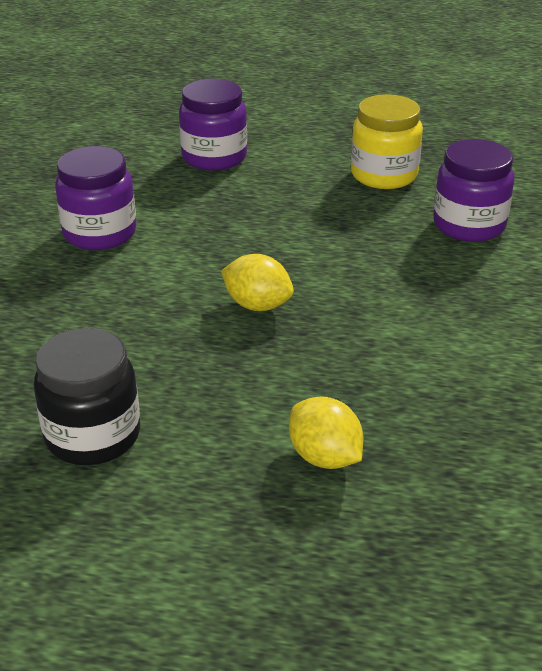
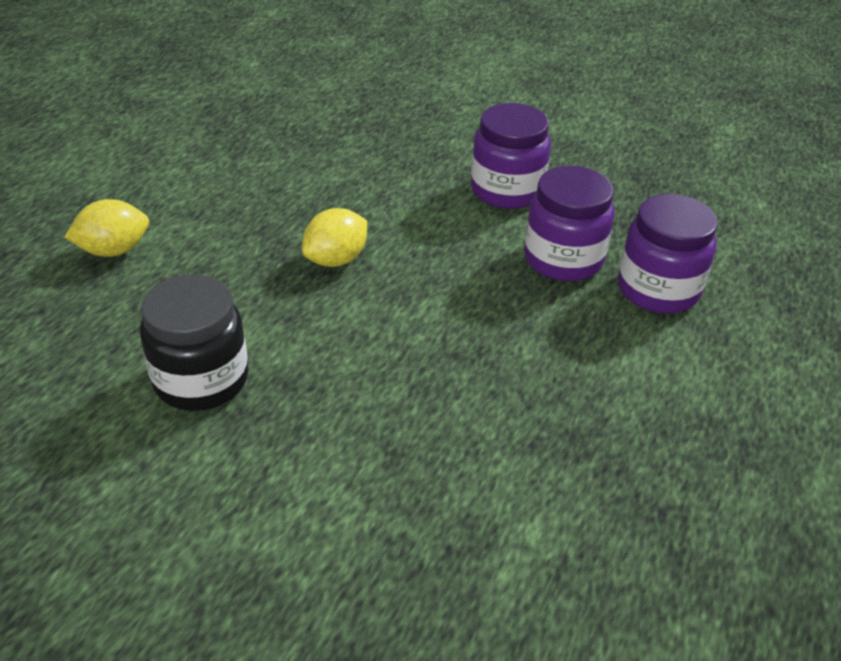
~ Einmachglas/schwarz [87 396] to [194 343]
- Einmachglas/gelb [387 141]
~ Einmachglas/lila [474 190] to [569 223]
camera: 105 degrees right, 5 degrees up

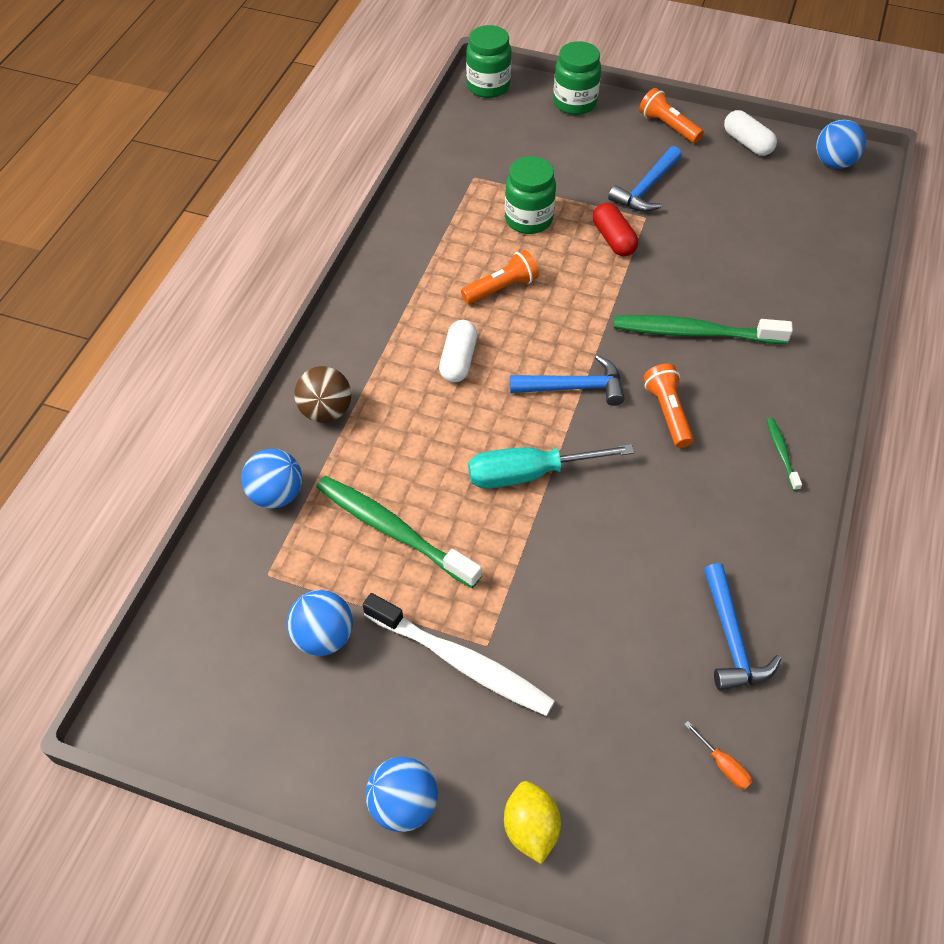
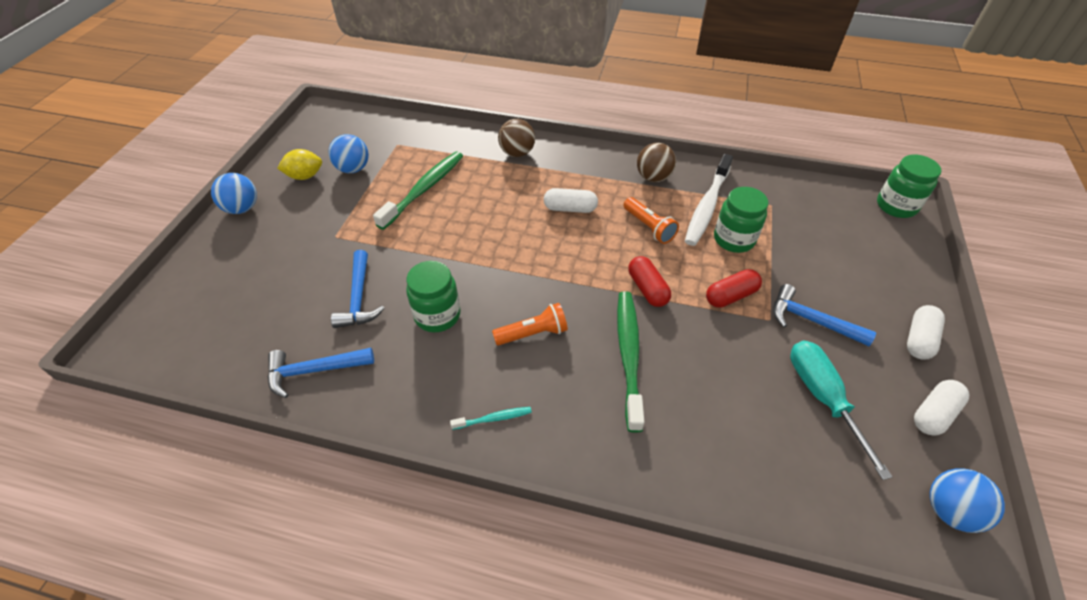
- Ball/blau [271 479]
~ Zahnbürste/weiß [459 654] to [709 200]
~ Schraubenzieher/türkis [551 466] to [841 410]
~ Zitrone/gelb [532 822] to [299 164]
~ Hammer/blau [567 380] to [357 289]
~ Einmachglas/grün [577 78] to [433 296]
~ Taschenlampe/orange [671 115] to Kapsel/weiß [926 332]
- Schraubenzieher/orange [718 755]
~ Zahnbürste/grün [784 454] to Zahnbürste/türkis [491 418]
+ Kapsel/rot [649 281]
+ Ball/braun [656 162]
camera: 85 degrees right, 5 degrees down

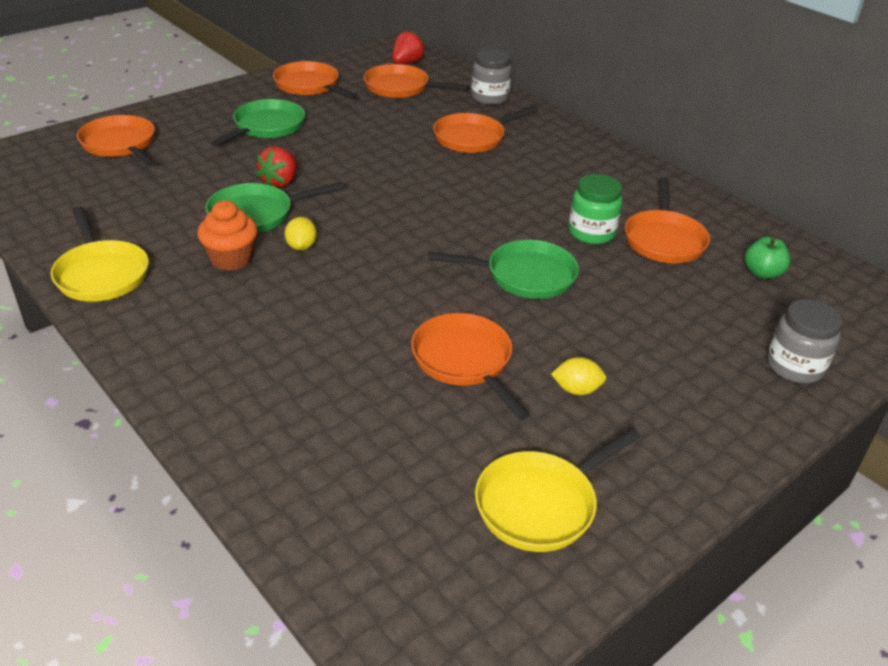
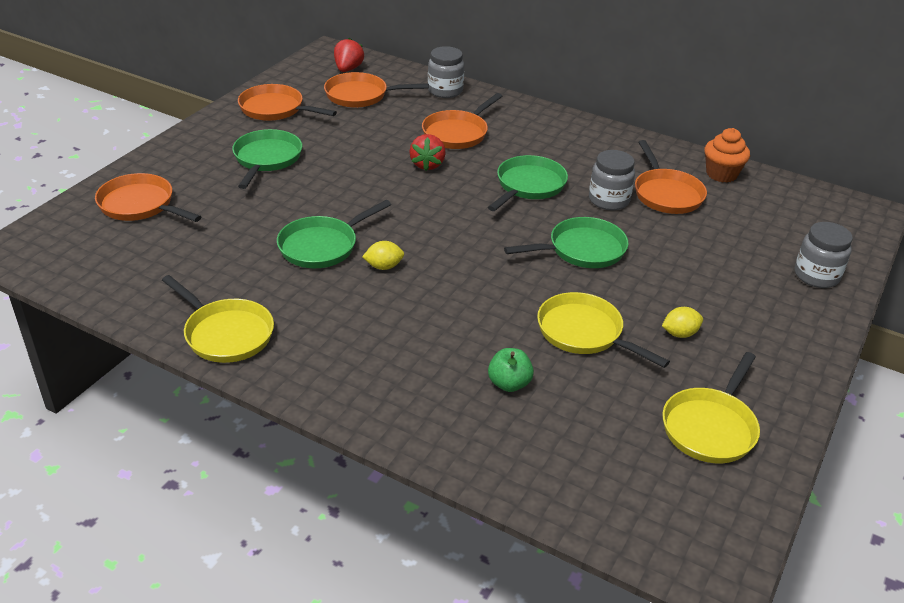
~ Muffin/orange [227 235] to [727 155]
~ Erdbeere/rot [277 167] to [427 152]
~ Zitrone/gelb [301 234] = [383 255] 75 degrees counterclockwise
~ Pfanne/orange [470 366] to Pfanne/gelb [603 330]
~ Einmachglas/grün [596 209] to Einmachglas/grau [612 180]
~ Apfel/grün [767 258] to [511 370]
+ Pfanne/grün [528 183]
camera: 20 degrees left, 0 degrees up

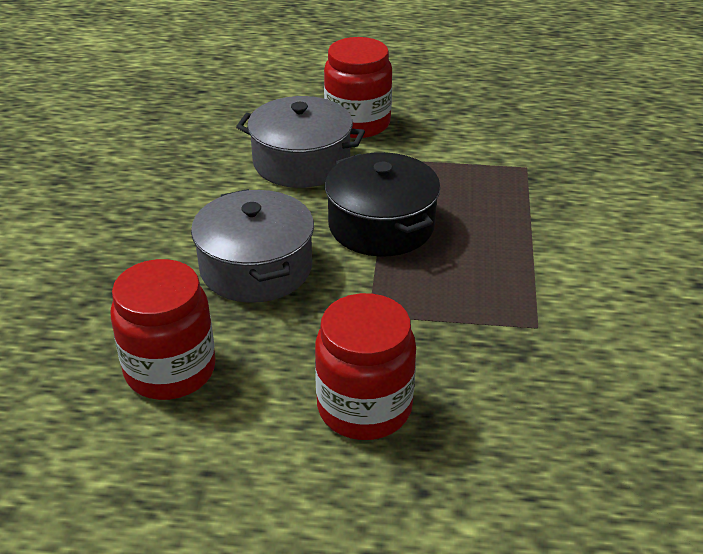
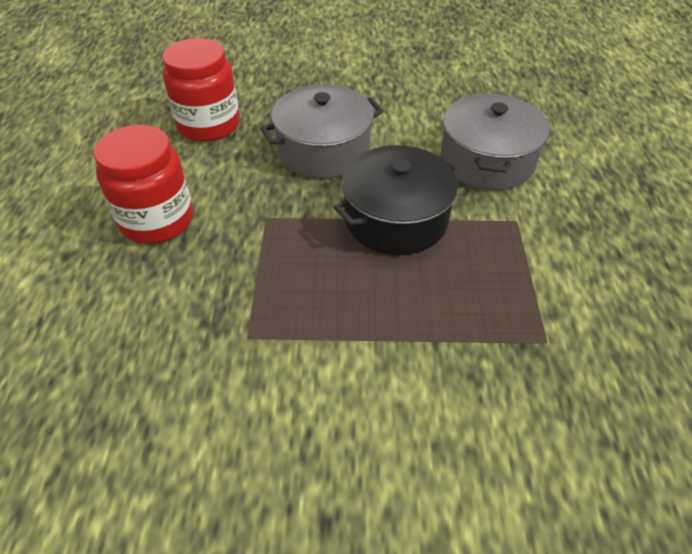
- Einmachglas/rot [358 87]
camera: 85 degrees right, 10 degrees up

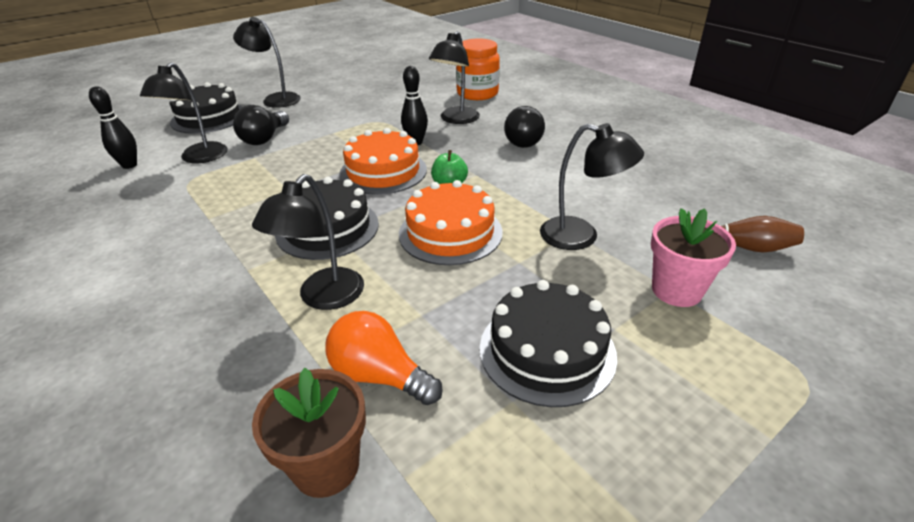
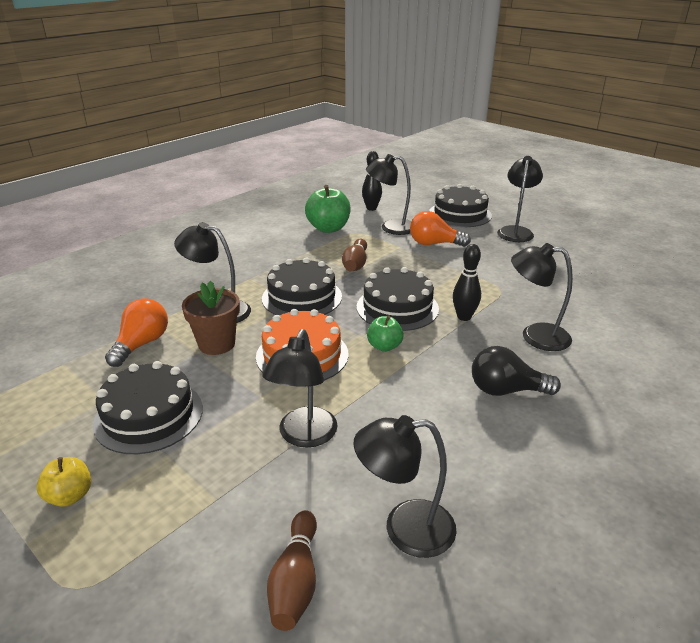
~ Glühbirne/schwarz [261 125] to Glühbirne/orange [440 229]
~ Blumentopf/braun [309 433] to [211 318]
~ Kuchen/orange [383 161] to Kuchen/schwarz [398 299]
- Einmachglas/orange [478 69]
- Blumentopf/rosa [693 257]
+ Apfel/gelb [64 482]
+ Apfel/grün [328 209]
+ Bowlingkegel/braun [354 255]
+ Lampe/schwarz [405 486]
camera: 80 degrees right, 5 degrees down

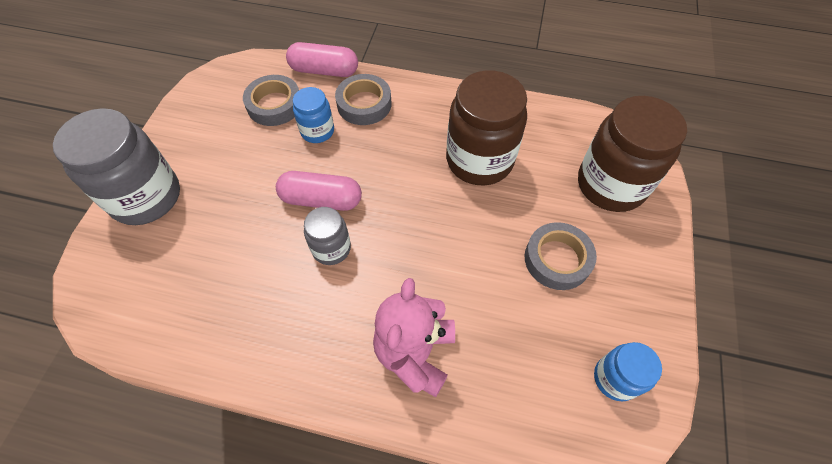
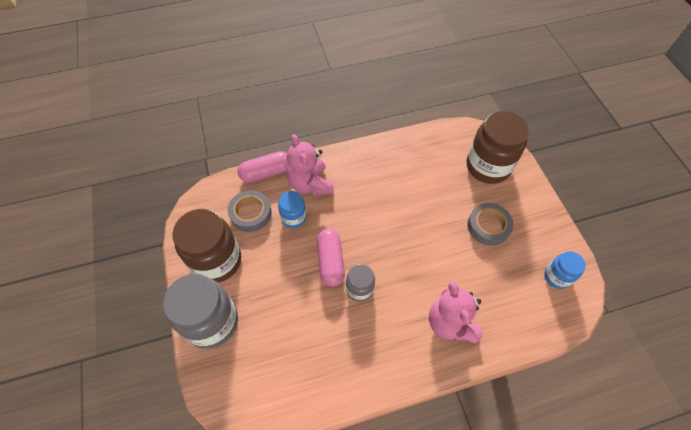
~ Kapsel/rosa [319 191] = [331 258] 75 degrees counterclockwise
~ Klebeband/grau [363 99] to Teddybär/rosa [310 165]
~ Einmachglas/braun [486 127] to [206 246]
camera: 30 degrees left, 0 degrees up

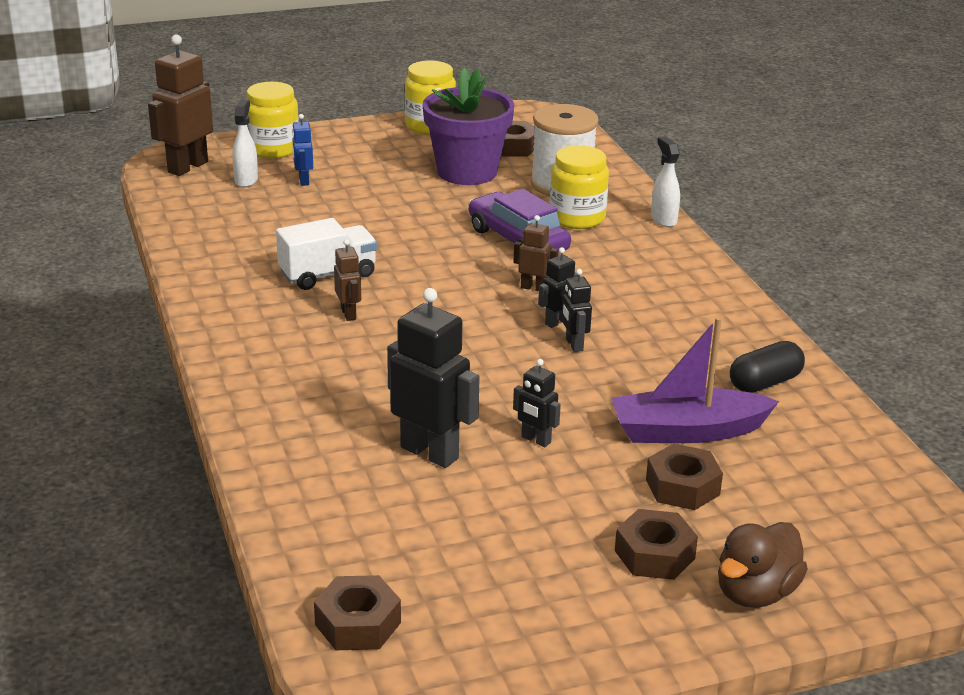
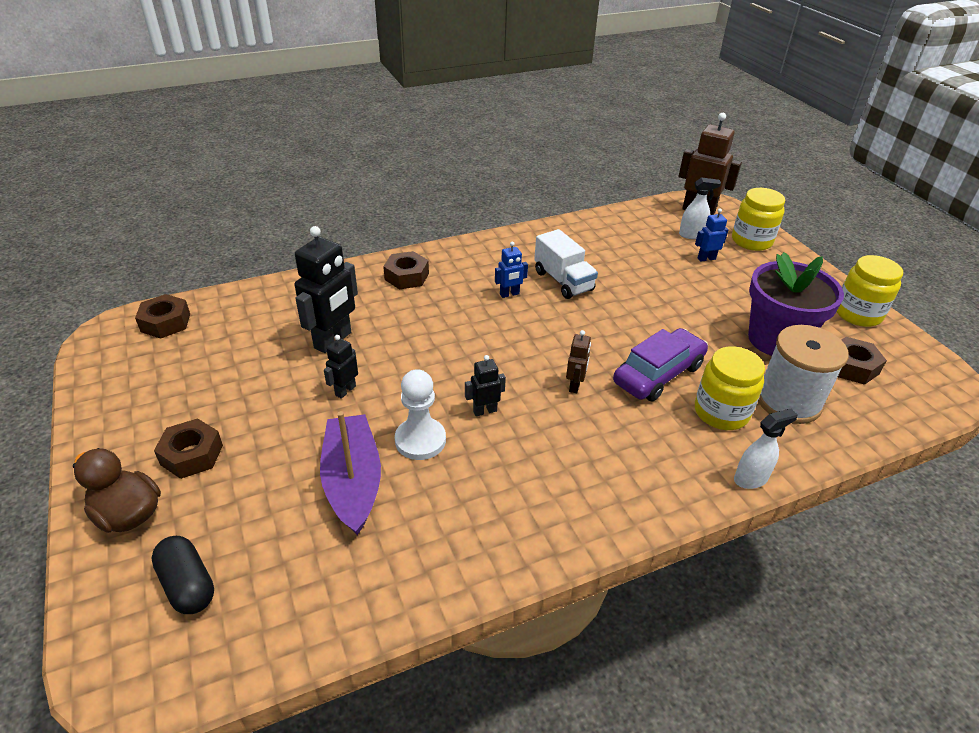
~ Roboter/braun [347 280] to Roboter/blau [511 270]
- Roboter/schwarz [558 287]
~ Sechskantmutter/braun [684 477] to [406 270]
~ Kapsel/schwarz [767 367] to [182 575]
+ Bauer/weiß [420 414]
camera: 85 degrees right, 10 degrees up

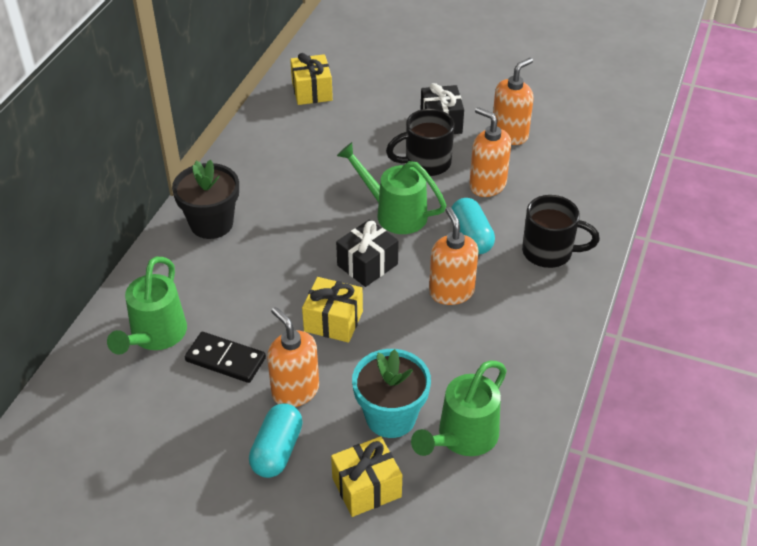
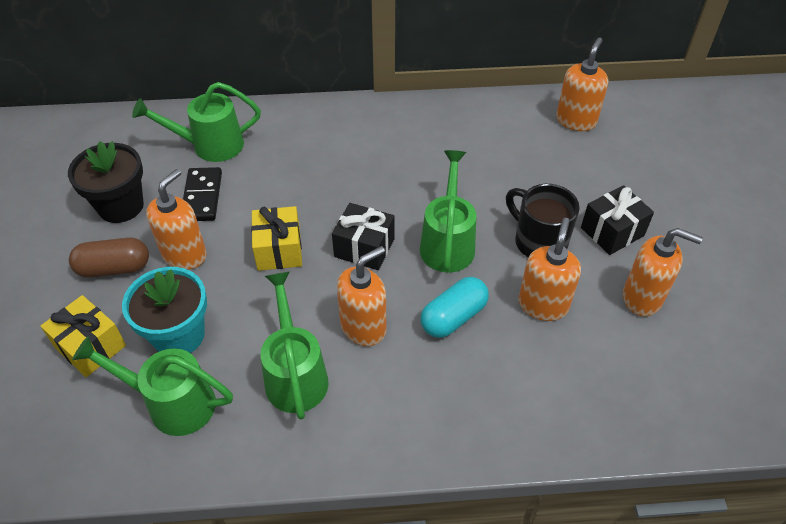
~ Blumentopf/schwarz [205 199] to [106 182]
~ Kapsel/türkis [276 440] to Kapsel/braun [109 257]
~ Geschenk/gelb [311 79] to Seifenspender/orange [582 84]
- Tasse/schwarz [561 231]
+ Gießkanne/grün [294 346]
camera: 65 degrees right, 5 degrees up

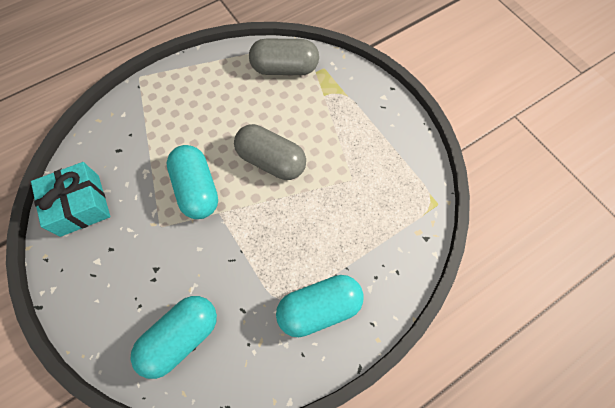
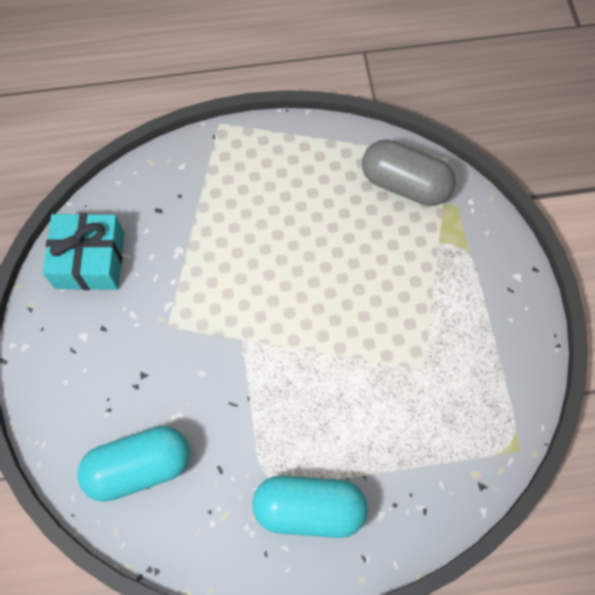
- Kapsel/türkis [192 182]
- Kapsel/grau [270 152]
camera: 25 degrees right, 0 degrees up

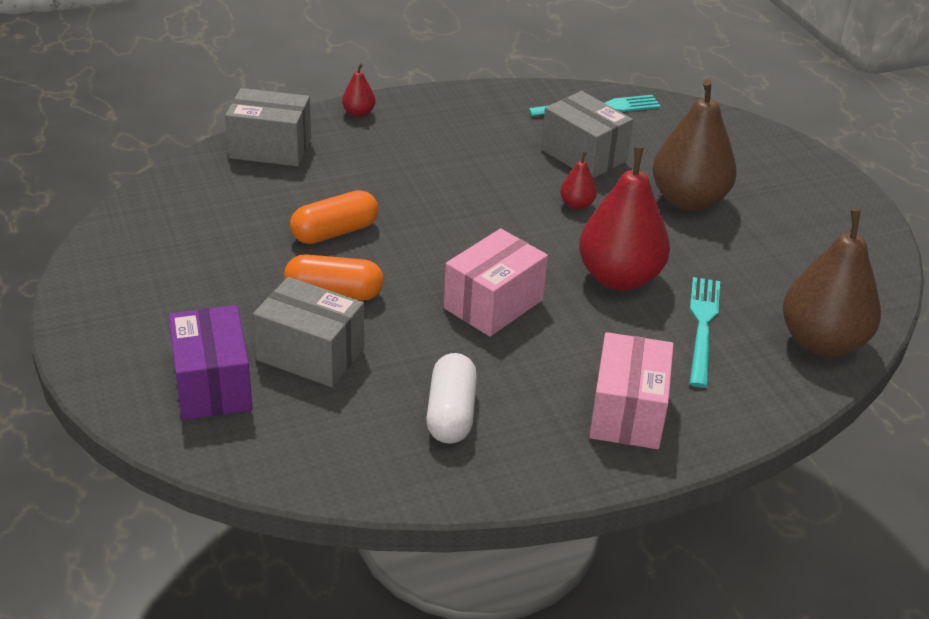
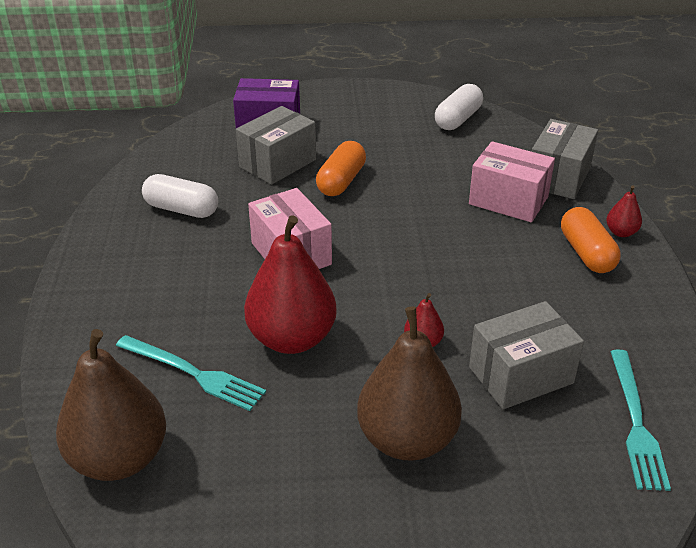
~ Kapsel/orange [334 217] to [591 240]
~ Schachtel/rosa [631 390] to [512 181]
+ Kapsel/weiß [459 107]
camera: 110 degrees right, 0 degrees up

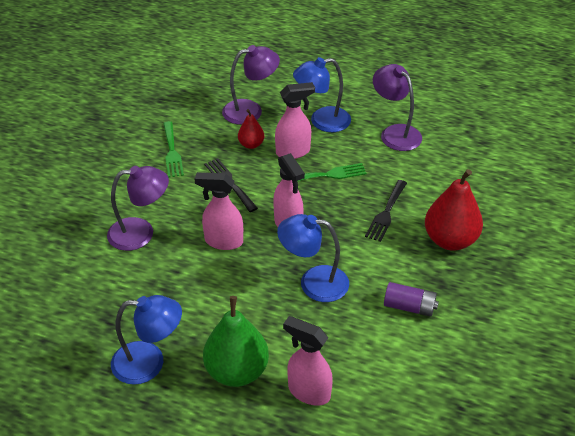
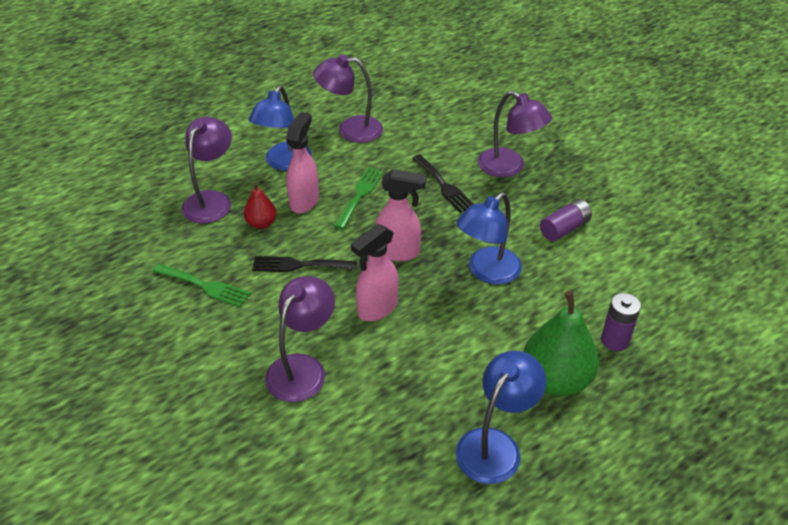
~ Sprühflasche/rosa [308 361] to Batterie/lila [621 322]
~ Birne/rot [454 210] to Lampe/lila [515 134]
camera: 55 degrees left, 0 degrees up

